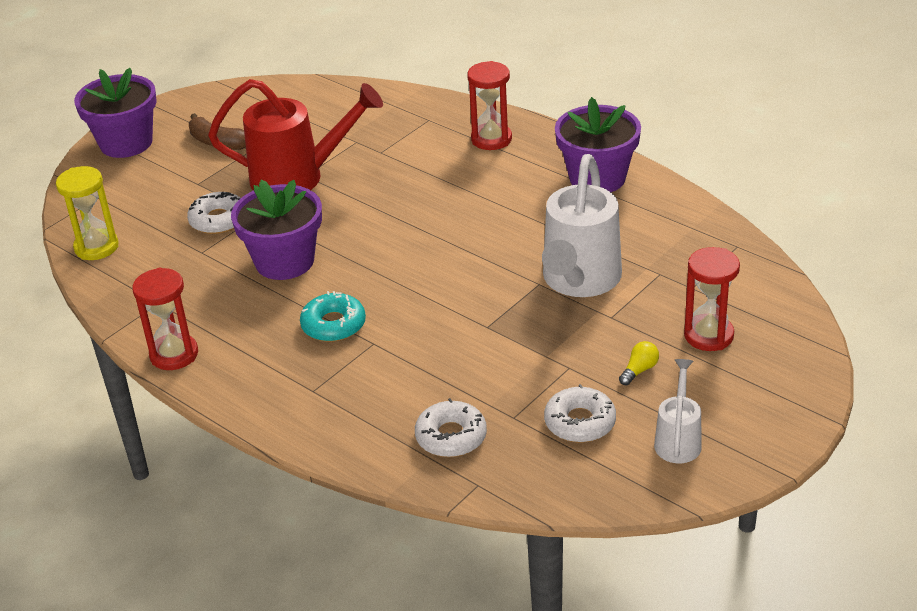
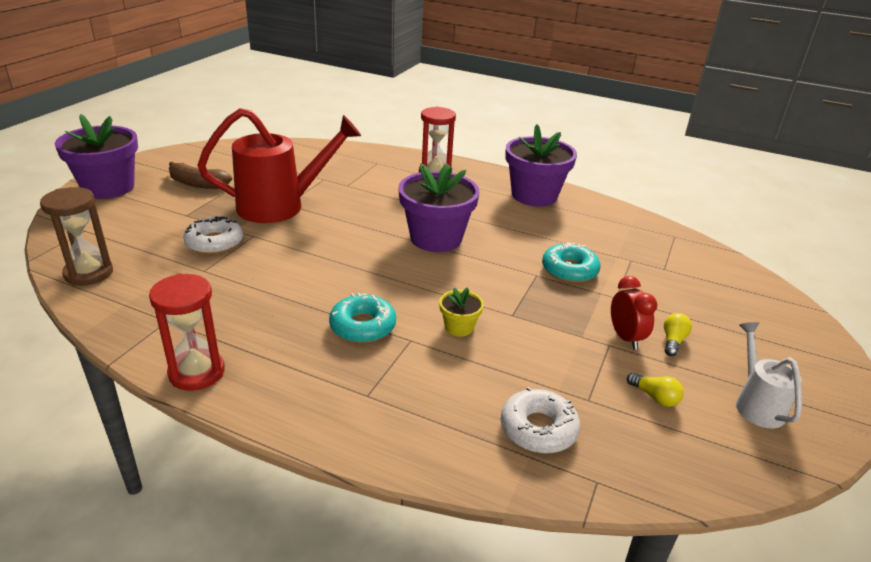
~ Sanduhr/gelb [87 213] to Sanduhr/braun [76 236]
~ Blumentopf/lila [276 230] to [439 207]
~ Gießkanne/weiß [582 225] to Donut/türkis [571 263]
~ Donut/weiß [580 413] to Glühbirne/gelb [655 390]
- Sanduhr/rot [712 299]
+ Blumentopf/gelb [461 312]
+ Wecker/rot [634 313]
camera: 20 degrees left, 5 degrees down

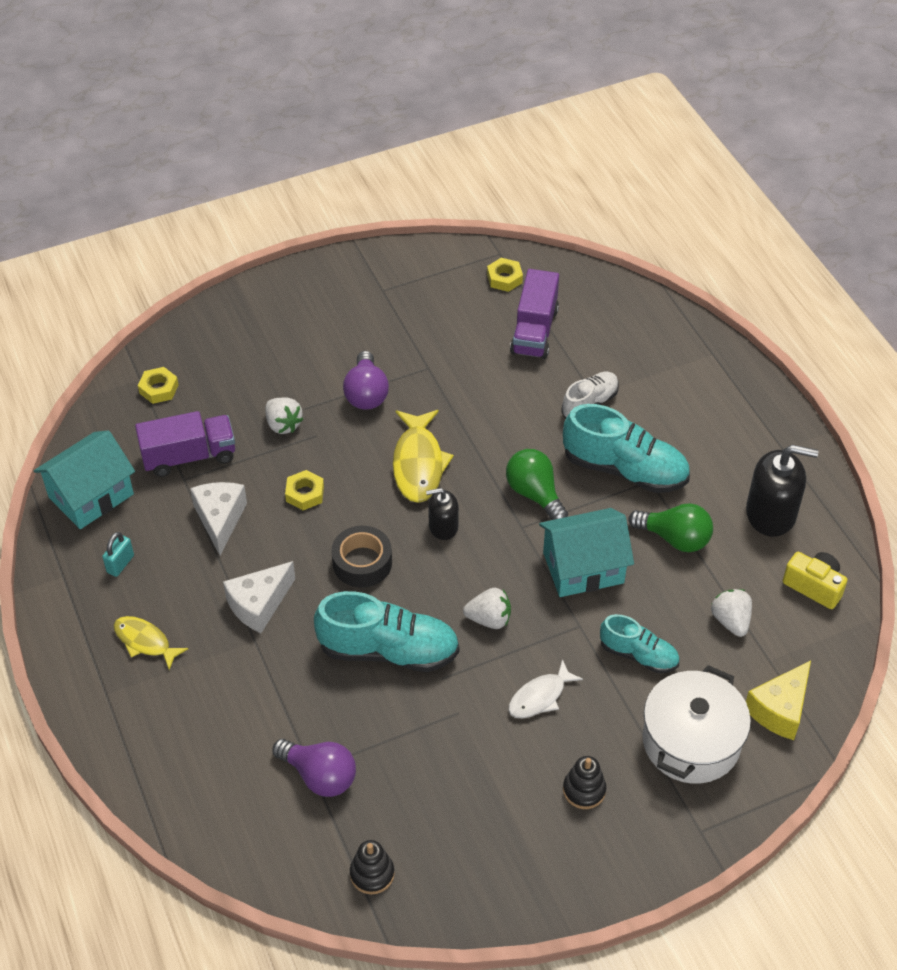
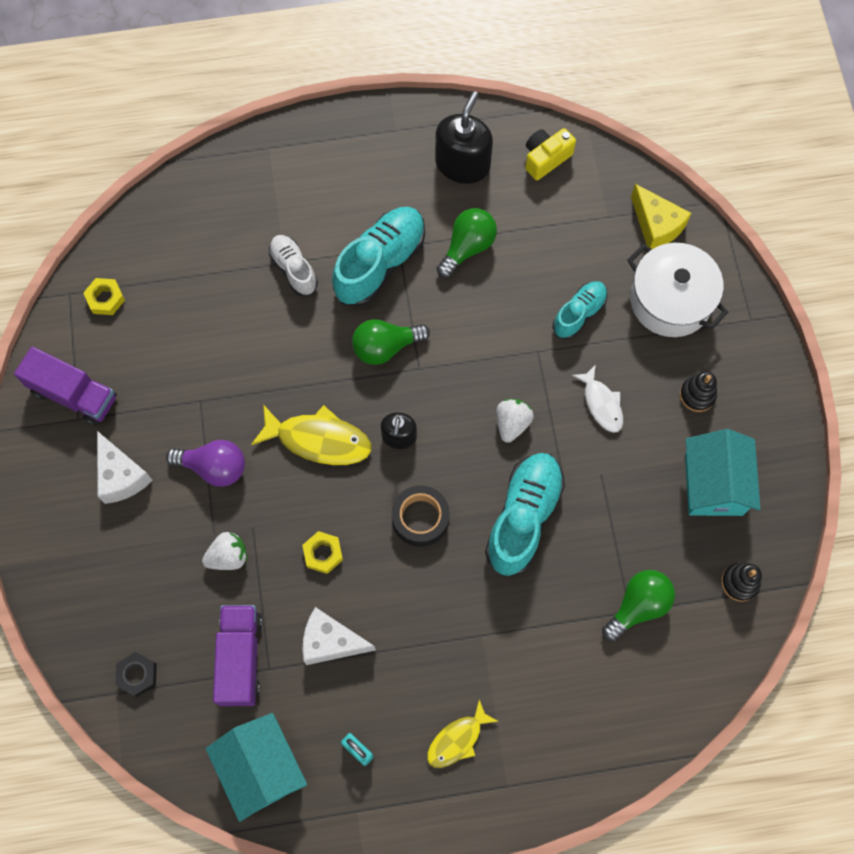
~ Sechskantmutter/gelb [158 385] to Sechskantmutter/schwarz [136 674]
~ Käse/weiß [259 597] to [125 467]
~ Glühbirne/lila [314 768] to Glühbirne/grün [638 606]
~ Lastwagen/lila [534 314] to [65 386]
~ Haus/türkis [586 552] to [722 472]
- Erdbeere/weiß [731 613]
camera: 75 degrees left, 20 degrees up

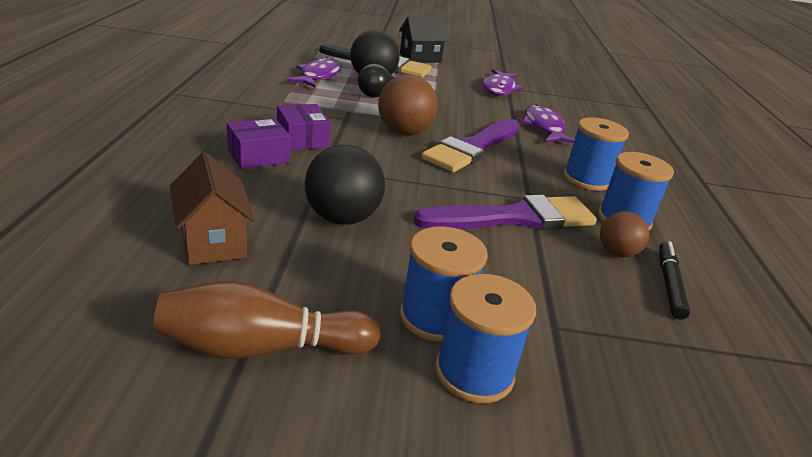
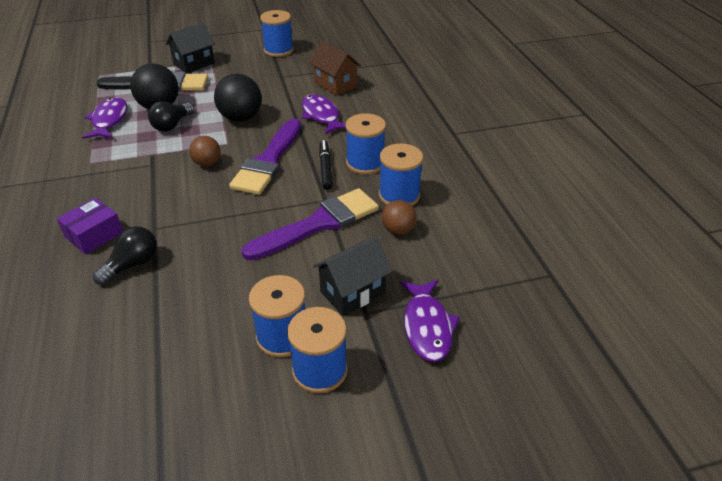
- Bowlingkegel/braun [267 320]
~ Haus/braun [212 208] to [335 68]
- Schachtel/lila [304 127]
~ Ball/schwarz [345 185] to [238 98]
~ Ball/braun [408 104] = [205 151] x0.59
~ Fisch/lila [503 82] to [430 320]
~ Filzstift/schwarz [674 280] to [326 165]
+ Glühbirne/schwarz [125 255]
+ Garnrolle/blau [277 33]
+ Haus/schwarz [352 276]
camera: 15 degrees left, 10 degrees up

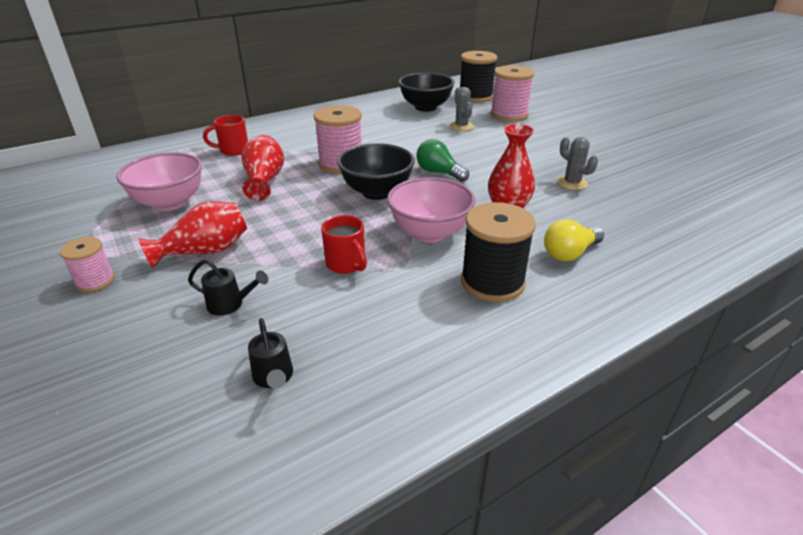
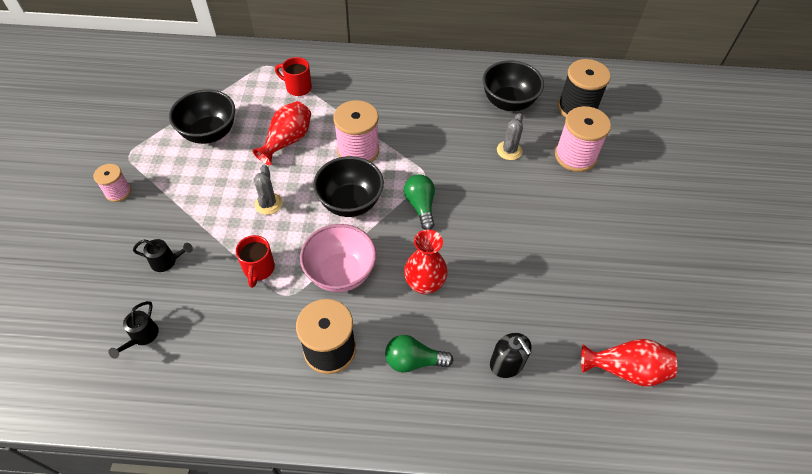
~ Schüssel/rosa [159 181] to Schüssel/schwarz [202 116]
~ Vase/rot [192 235] to [629 363]
~ Gießkanne/schwarz [228 287] = [163 255] 45 degrees counterclockwise
~ Glühbirne/gelb [574 240] to Glühbirne/grün [419 353]
~ Kaktus/grau [577 163] to [268 190]
+ Seifenspender/schwarz [511 355]
camera: 35 degrees right, 20 degrees up

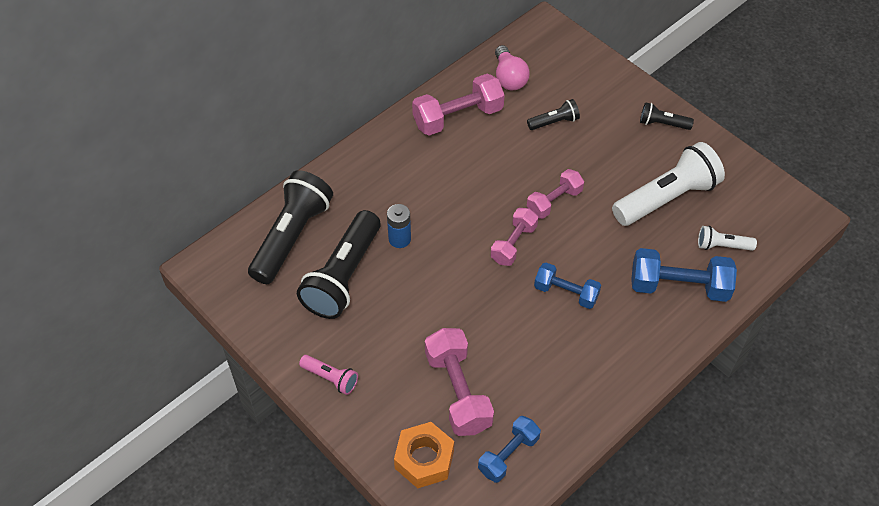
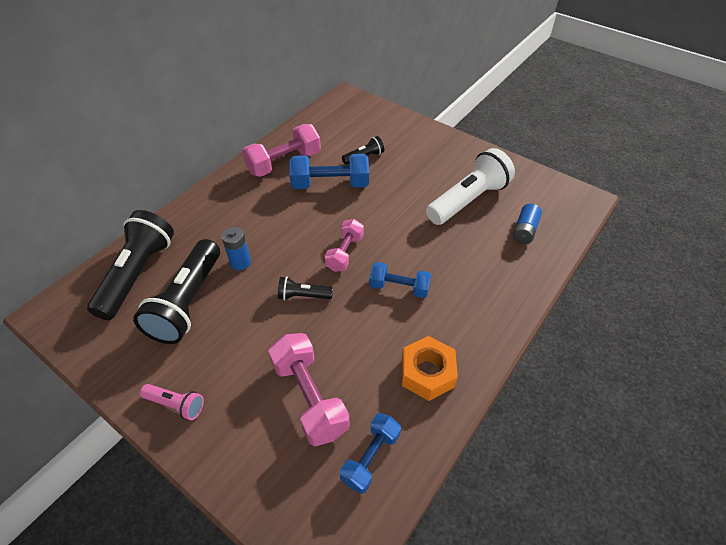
~ Sechskantmutter/orange [424 455] to [430 368]
- Glühbirne/rosa [512 67]
- Hantel/rosa [555 194]
~ Hantel/blau [684 275] to [329 171]
~ Taschenlampe/schwarz [667 116] to [305 288]
~ Taschenlampe/weiß [727 238] to Batterie/blau [527 224]
camera: 10 degrees left, 5 degrees down

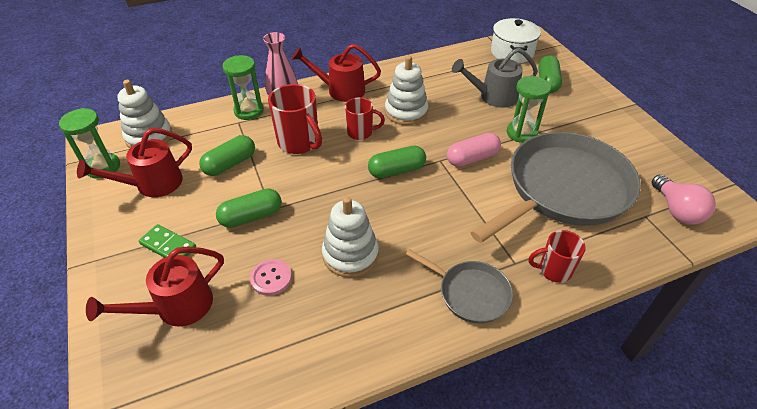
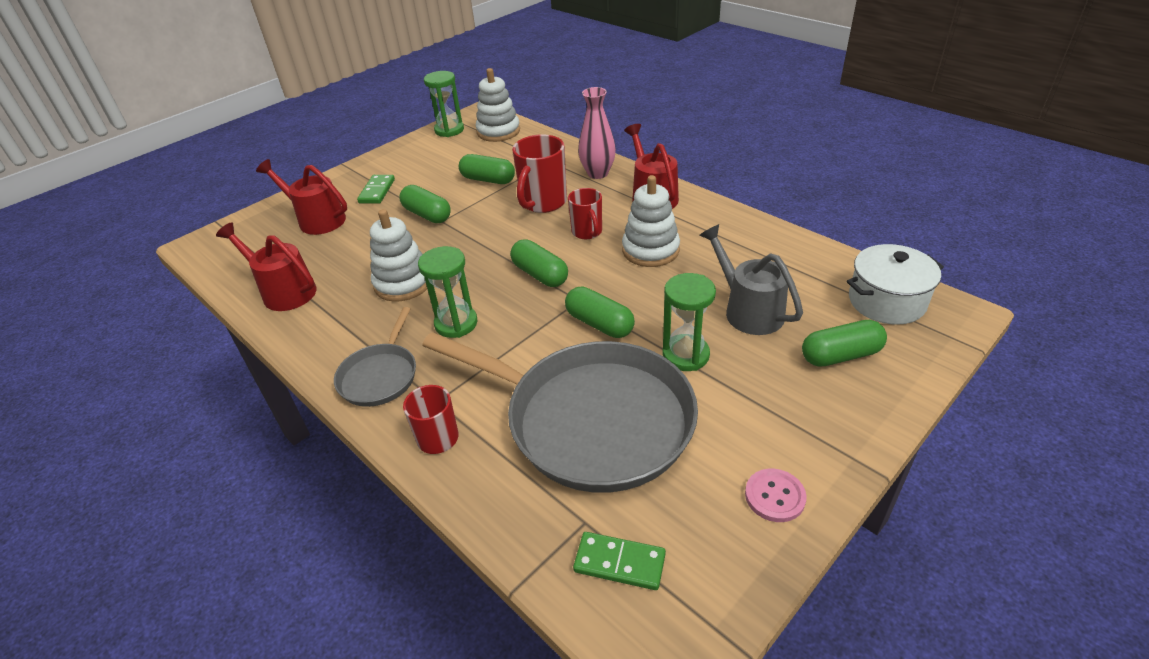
~ Gießkanne/rot [134 162] to [266 266]
~ Sanduhr/grün [243 87] to [447 292]
~ Knopf/rosa [271 277] to [776 495]
~ Kapsel/rosa [474 150] to Kapsel/grün [600 312]
~ Glühbirne/rosa [684 199] to Dominostein/grün [619 561]
camera: 70 degrees right, 5 degrees down

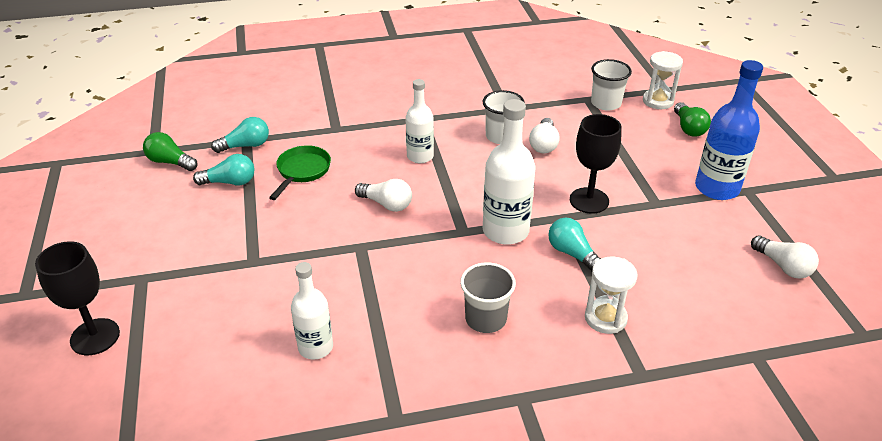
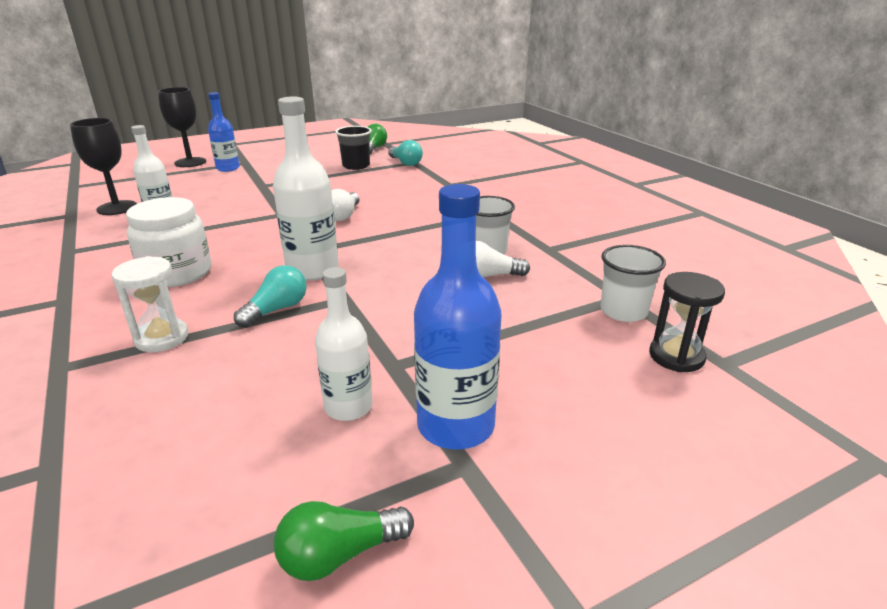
~ Glühbirne/türkis [223 169] to Becher/schwarz [353 148]
- Pfanne/grün [300 172]
~ Flasche/weiß [419 121] to [343 344]
~ Becher/grau [488 297] to Einmachglas/weiß [168 242]
~ Kelch/schwarz [596 164] to [103 166]
~ Sanduhr/weiß [663 80] to Sanduhr/schwarz [687 322]
~ Glühbirne/grün [692 119] to [344 541]
- Glühbirne/weiß [785 257]
+ Flasche/blau [224 132]
camera: 75 degrees right, 10 degrees down

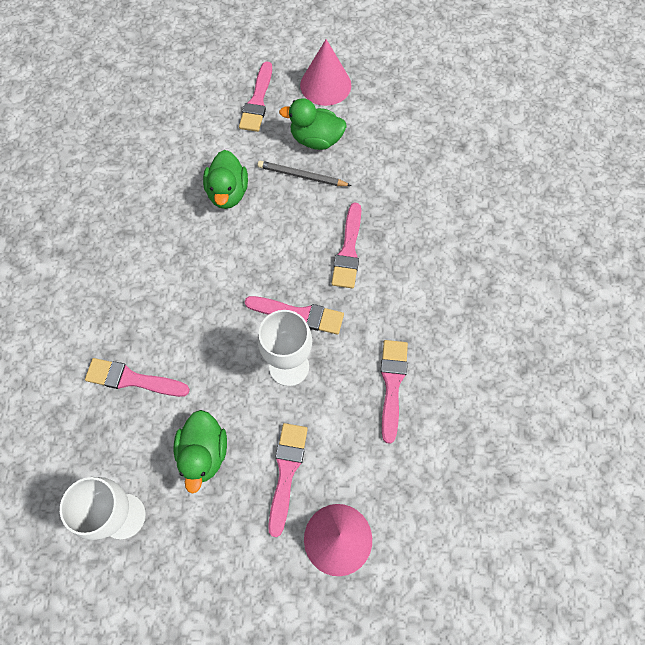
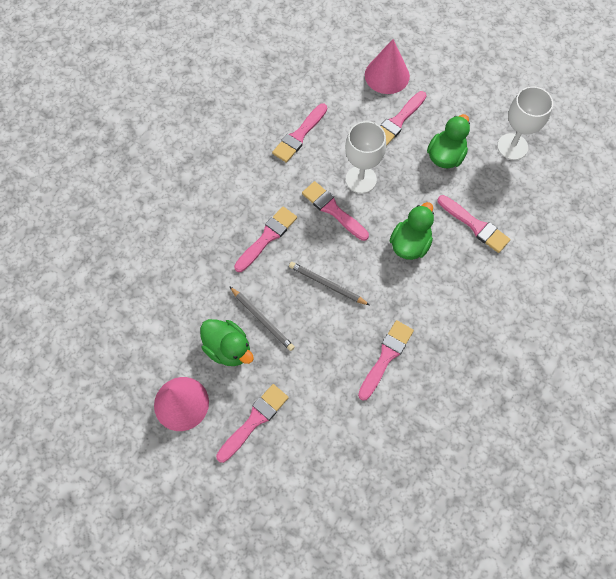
~ Ente/grün [225 179] to [412 231]
+ Bleistift/grau [329 283]
+ Pinsel/rosa [386 360]
camera: 150 degrees left, 0 degrees up

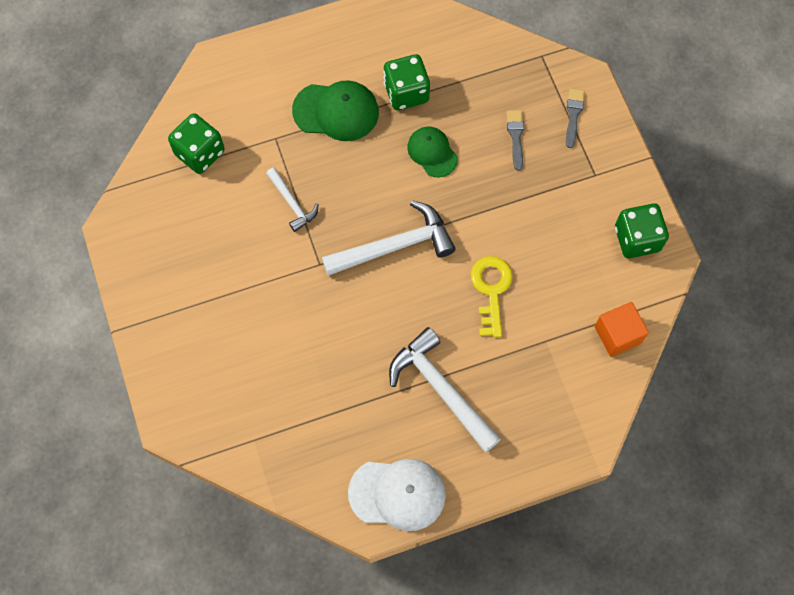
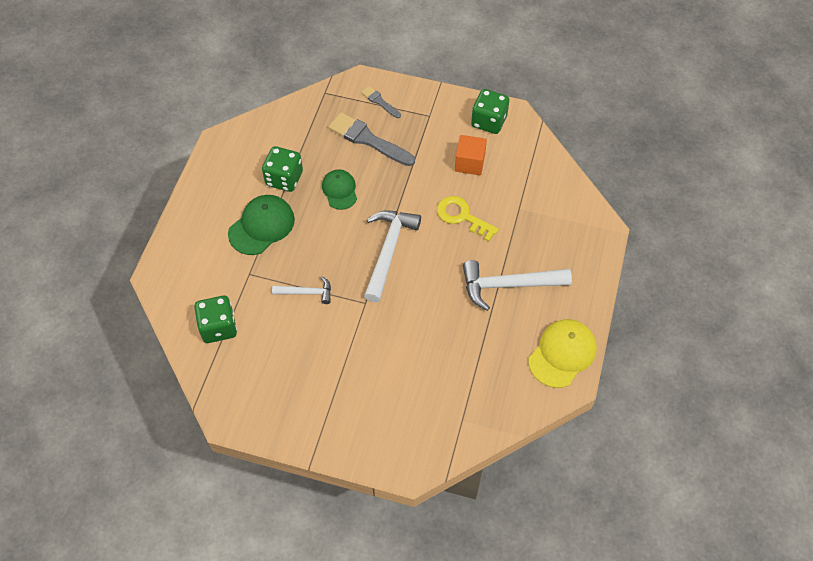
~ Kappe/weiß [397 495] to Kappe/gelb [563 353]
~ Kappe/grün [432 151] = [339 189] 75 degrees clockwise
~ Pinsel/grau [515 140] = [372 139] x1.87
~ Kubus/orange [621 329] to [471 155]
camera: 55 degrees left, 10 degrees down

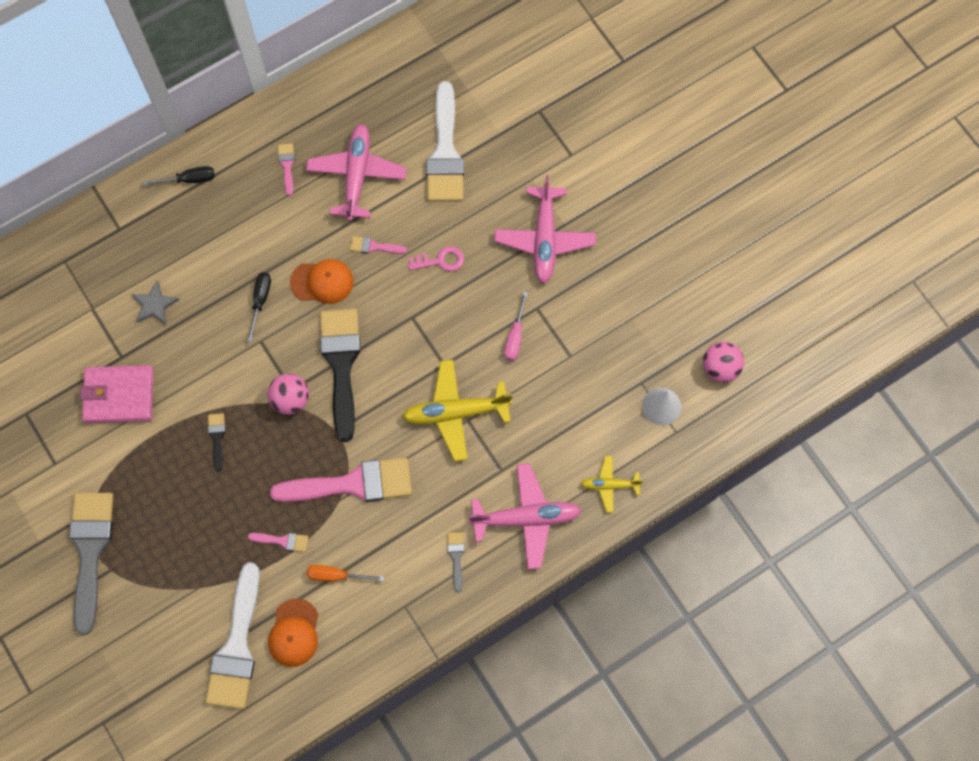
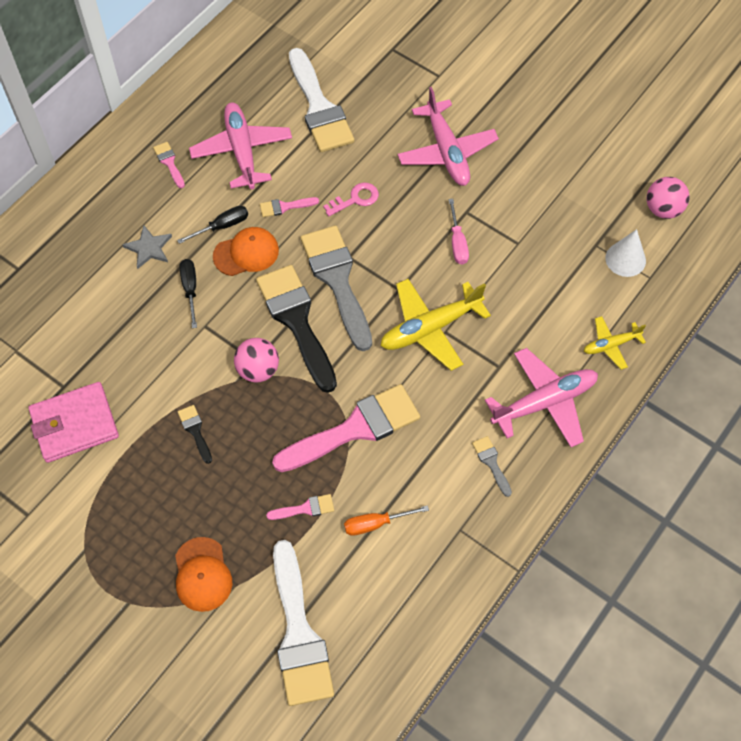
~ Pinsel/grau [91 564] to [336 288]
~ Stern/grau [155 302] to [147 247]
~ Schraubenzieher/schwarz [179 176] to [212 225]
~ Kappe/orange [293 633] to [203 574]
camera: 20 degrees left, 10 degrees down

